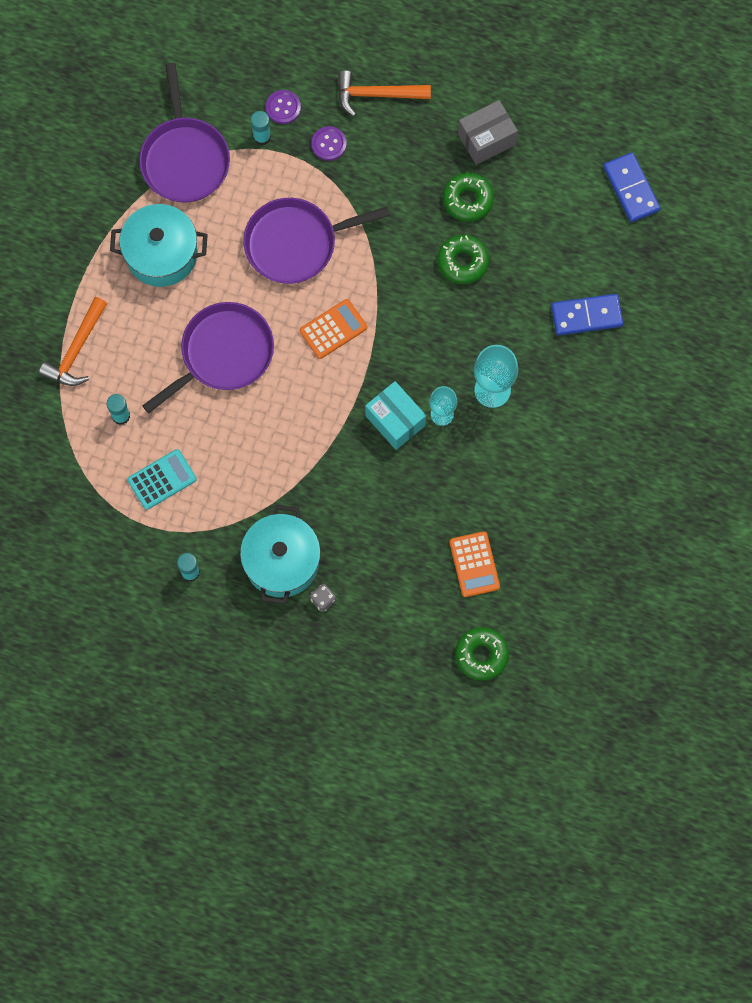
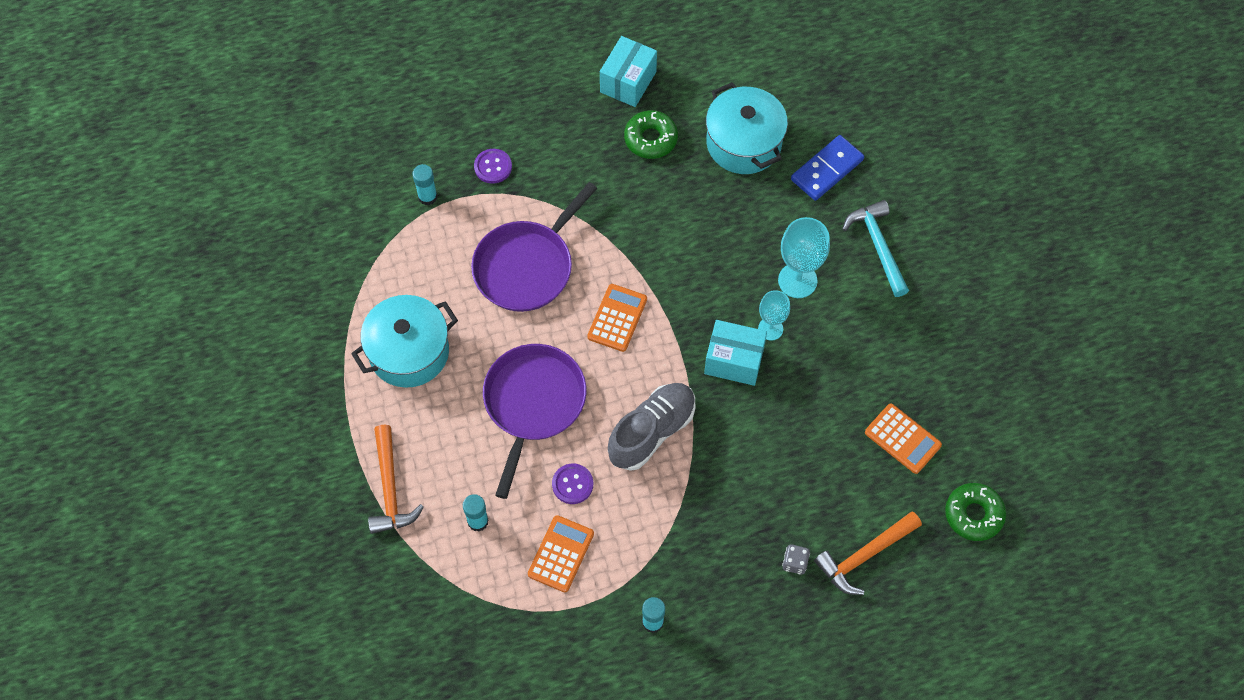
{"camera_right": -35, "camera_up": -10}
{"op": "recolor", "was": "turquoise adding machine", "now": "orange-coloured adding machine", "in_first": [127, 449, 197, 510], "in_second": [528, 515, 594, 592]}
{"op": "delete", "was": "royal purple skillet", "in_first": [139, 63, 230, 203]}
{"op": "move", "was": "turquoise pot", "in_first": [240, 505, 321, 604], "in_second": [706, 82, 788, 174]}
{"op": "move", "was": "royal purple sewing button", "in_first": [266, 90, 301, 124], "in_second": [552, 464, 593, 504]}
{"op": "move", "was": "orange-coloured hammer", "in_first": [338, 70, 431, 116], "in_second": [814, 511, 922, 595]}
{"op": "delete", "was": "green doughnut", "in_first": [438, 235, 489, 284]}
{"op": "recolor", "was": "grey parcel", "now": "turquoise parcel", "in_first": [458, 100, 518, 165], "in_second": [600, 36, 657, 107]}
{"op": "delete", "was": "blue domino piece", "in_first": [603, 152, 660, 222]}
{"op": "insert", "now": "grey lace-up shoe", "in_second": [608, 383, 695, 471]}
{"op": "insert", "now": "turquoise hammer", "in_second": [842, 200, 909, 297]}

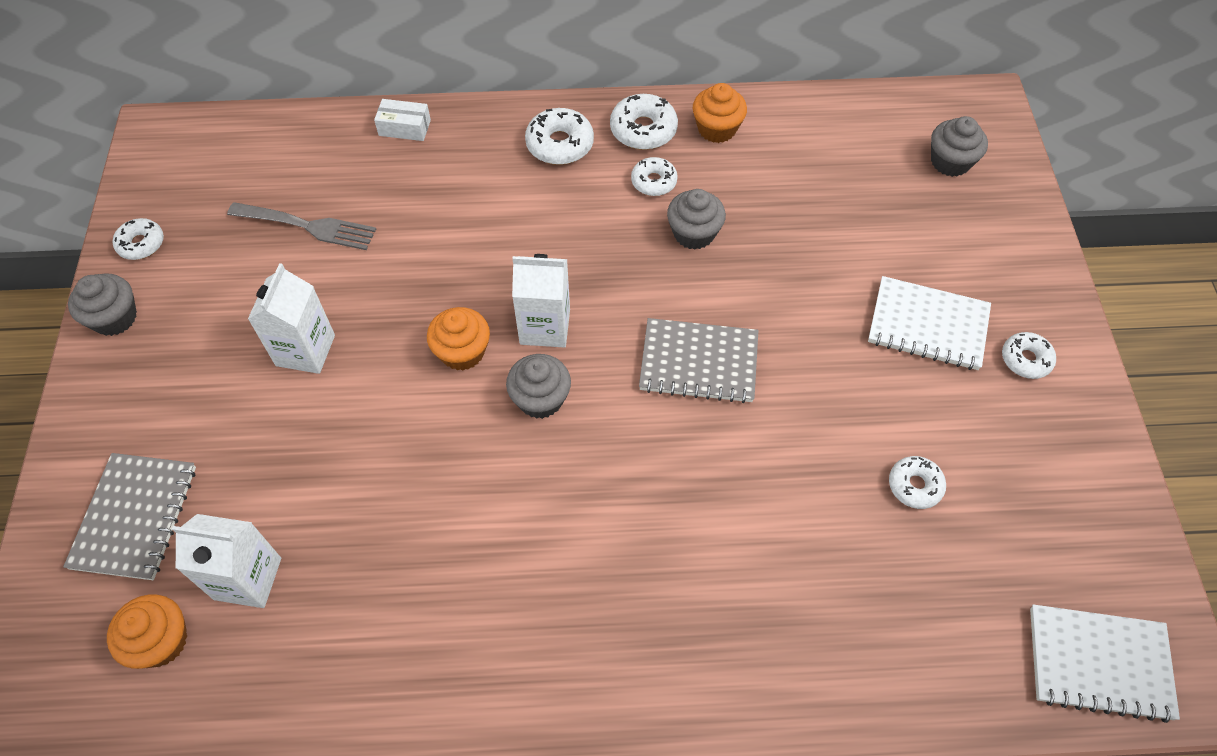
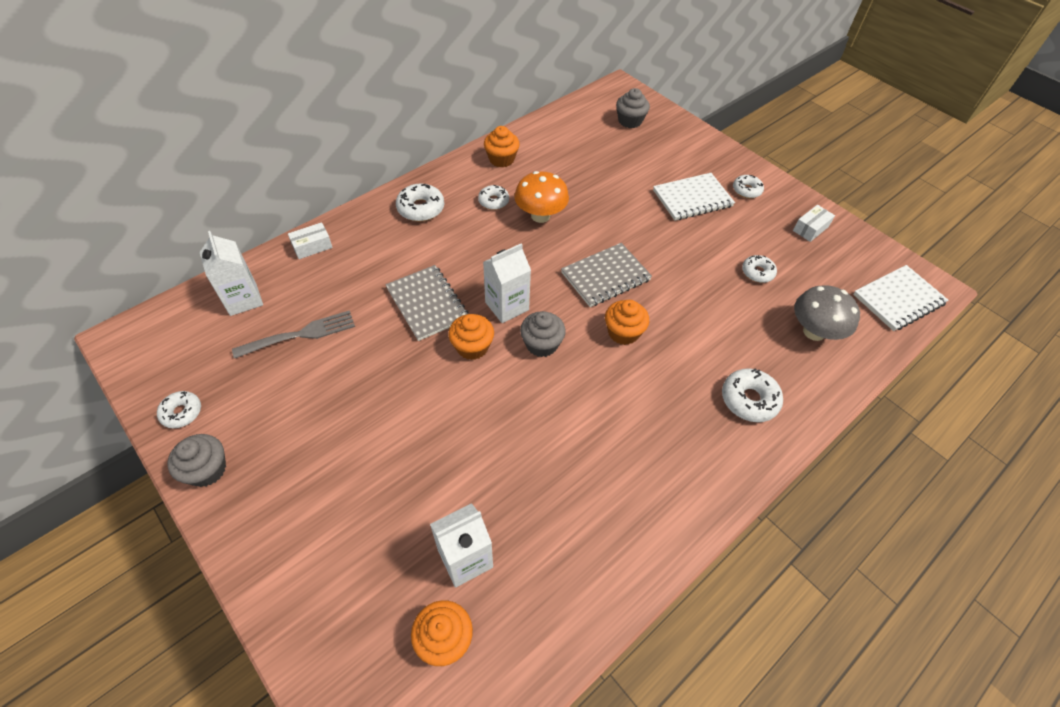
{"camera_right": -40, "camera_up": -5}
{"op": "move", "was": "grey notepad", "in_first": [63, 453, 196, 580], "in_second": [385, 265, 468, 341]}
{"op": "move", "was": "snow-white milk carton", "in_first": [248, 263, 335, 374], "in_second": [200, 231, 263, 316]}
{"op": "move", "was": "snow-white doughnut", "in_first": [610, 94, 678, 150], "in_second": [722, 368, 783, 422]}
{"op": "replace", "was": "grey muffin", "now": "orange-coloured fungus", "in_first": [667, 189, 726, 250], "in_second": [514, 171, 569, 223]}
{"op": "insert", "now": "orange-coloured muffin", "in_second": [605, 300, 649, 345]}
{"op": "insert", "now": "snow-white parcel", "in_second": [793, 205, 835, 242]}
{"op": "insert", "now": "grey fungus", "in_second": [794, 285, 860, 341]}

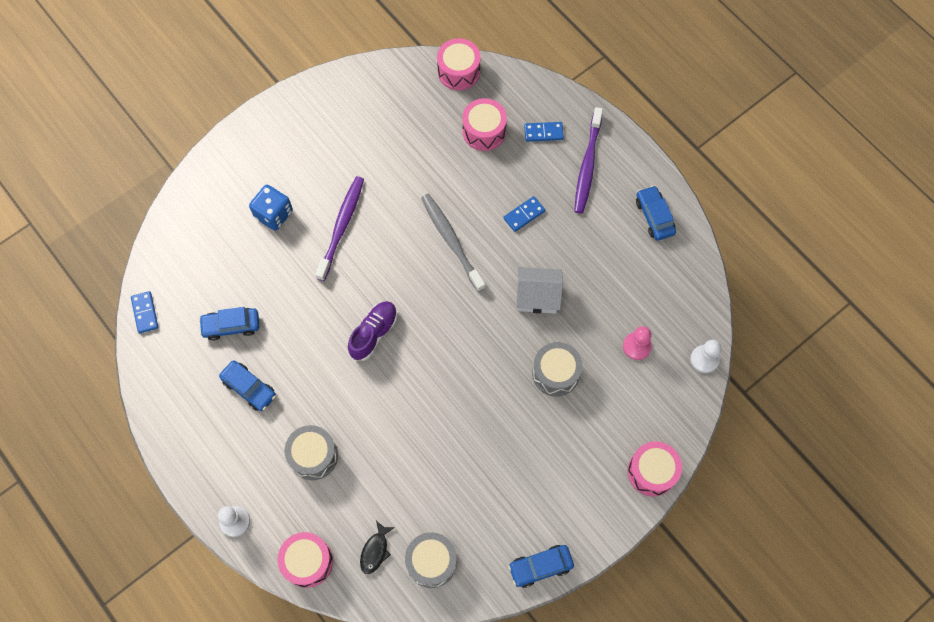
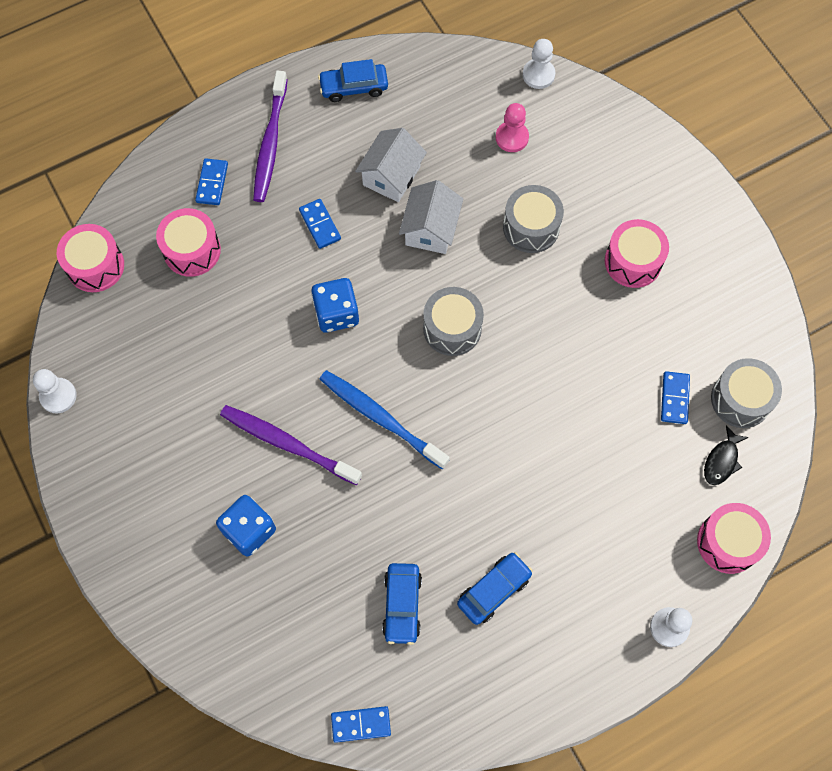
{"camera_right": -80, "camera_up": 0}
{"op": "move", "was": "grey snare drum", "in_first": [284, 425, 338, 480], "in_second": [423, 287, 484, 356]}
{"op": "delete", "was": "royal purple lace-up shoe", "in_first": [348, 301, 397, 361]}
{"op": "rotate", "was": "ebony fish figure", "in_first": [360, 520, 395, 574], "in_second": [704, 425, 749, 485], "clockwise": 90}
{"op": "replace", "was": "grey dental brush", "now": "blue dice", "in_first": [421, 194, 485, 292], "in_second": [311, 278, 359, 333]}
{"op": "delete", "was": "blue automobile", "in_first": [508, 545, 574, 588]}
{"op": "rotate", "was": "royal purple dental brush", "in_first": [574, 107, 603, 214], "in_second": [253, 71, 288, 202], "clockwise": 75}
{"op": "move", "was": "rose-pink snare drum", "in_first": [628, 441, 682, 497], "in_second": [605, 219, 669, 288]}
{"op": "insert", "now": "snow-white game pawn", "in_second": [33, 369, 77, 413]}
{"op": "insert", "now": "blue dental brush", "in_second": [320, 370, 450, 469]}
{"op": "insert", "now": "snow-white house", "in_second": [355, 128, 427, 202]}
{"op": "insert", "now": "blue domino piece", "in_second": [661, 371, 690, 424]}

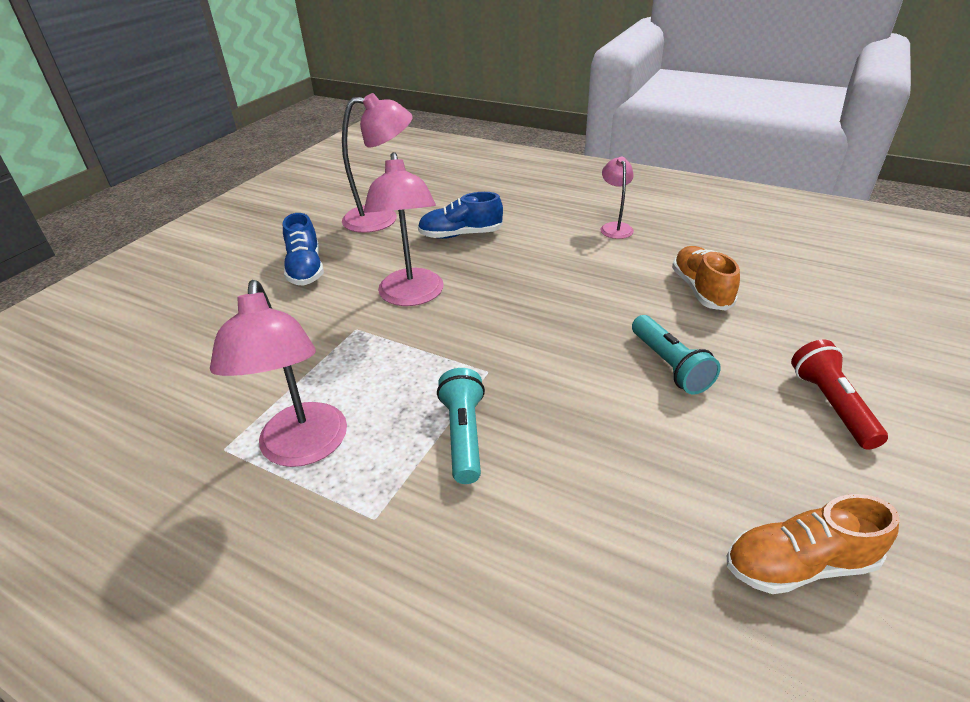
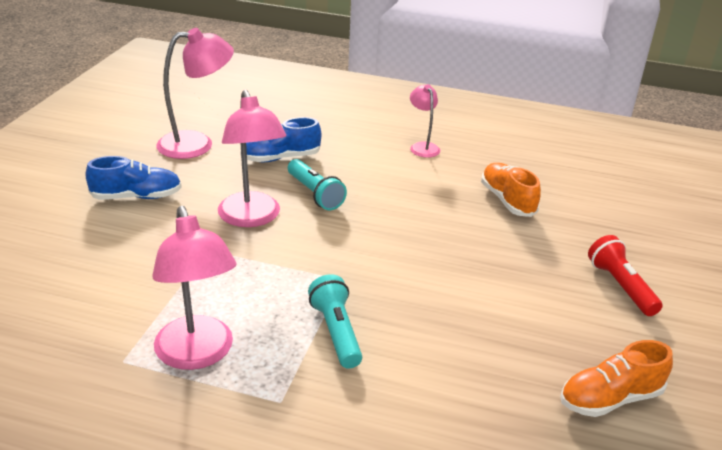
{"camera_right": -15, "camera_up": -5}
{"op": "rotate", "was": "blue lace-up shoe", "in_first": [283, 213, 324, 286], "in_second": [85, 156, 182, 200], "clockwise": -75}
{"op": "move", "was": "turquoise torch", "in_first": [632, 315, 721, 394], "in_second": [288, 159, 347, 210]}

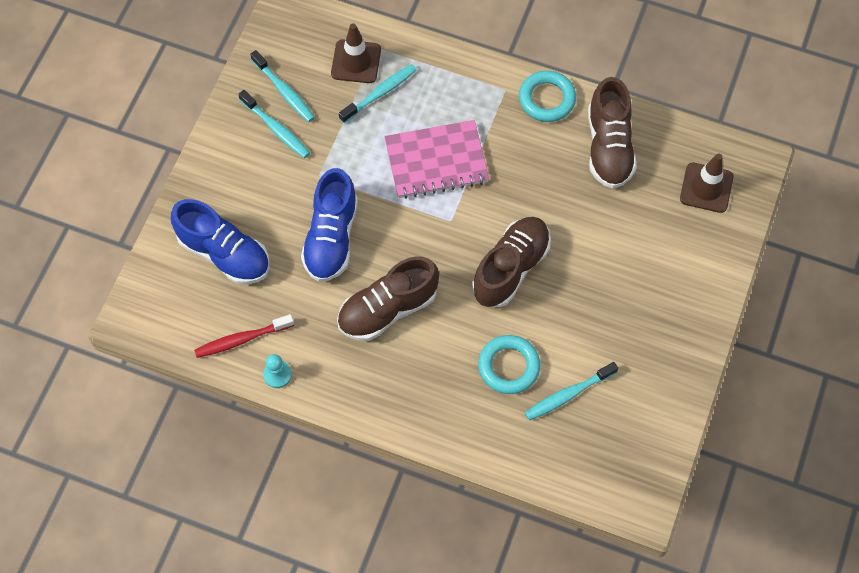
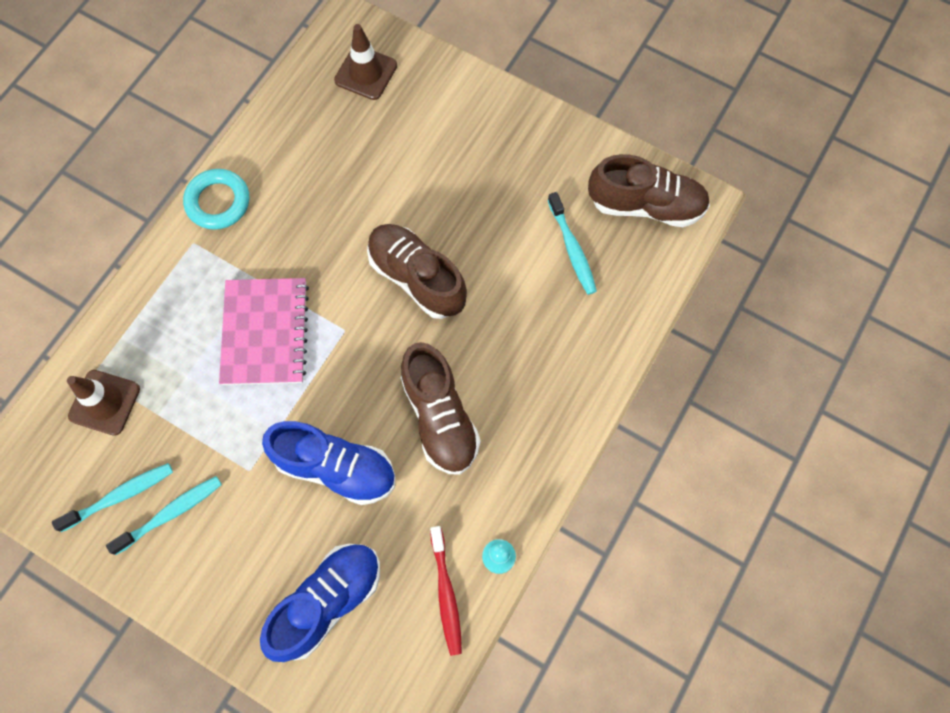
{"camera_right": -80, "camera_up": 5}
{"op": "delete", "was": "turquoise dental brush", "in_first": [339, 64, 417, 123]}
{"op": "delete", "was": "turquoise hoop", "in_first": [478, 335, 541, 394]}
{"op": "move", "was": "brown lace-up shoe", "in_first": [588, 77, 637, 189], "in_second": [588, 154, 710, 227]}

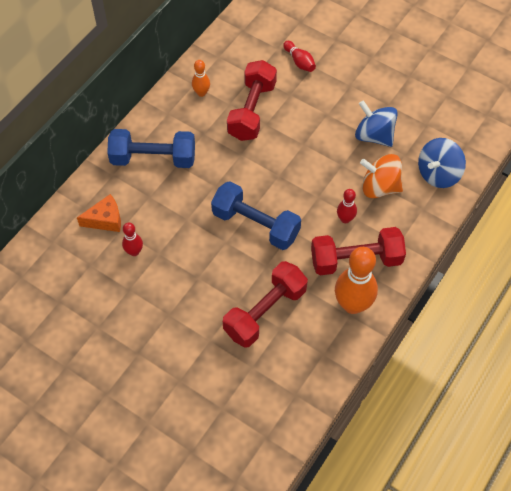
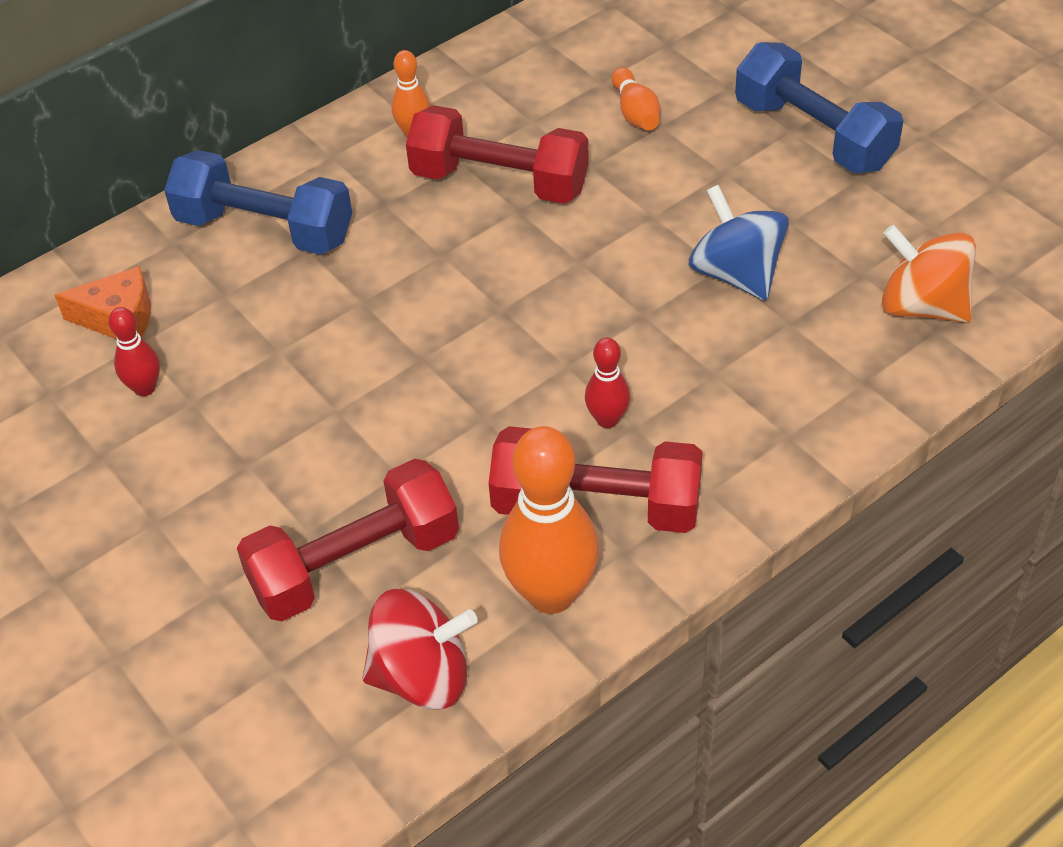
{"camera_right": 20, "camera_up": -10}
{"op": "move", "was": "blue dumbbell", "in_first": [211, 181, 301, 250], "in_second": [735, 42, 903, 173]}
{"op": "rotate", "was": "red dumbbell", "in_first": [227, 60, 277, 141], "in_second": [406, 105, 589, 204], "clockwise": 75}
{"op": "recolor", "was": "red bowling pin", "now": "orange-coloured bowling pin", "in_first": [283, 41, 316, 72], "in_second": [612, 67, 660, 130]}
{"op": "move", "was": "orange-coloured whirligig", "in_first": [360, 154, 403, 198], "in_second": [882, 225, 976, 323]}
{"op": "delete", "was": "blue whirligig", "in_first": [418, 138, 466, 188]}
{"op": "insert", "now": "red whirligig", "in_second": [363, 589, 478, 709]}

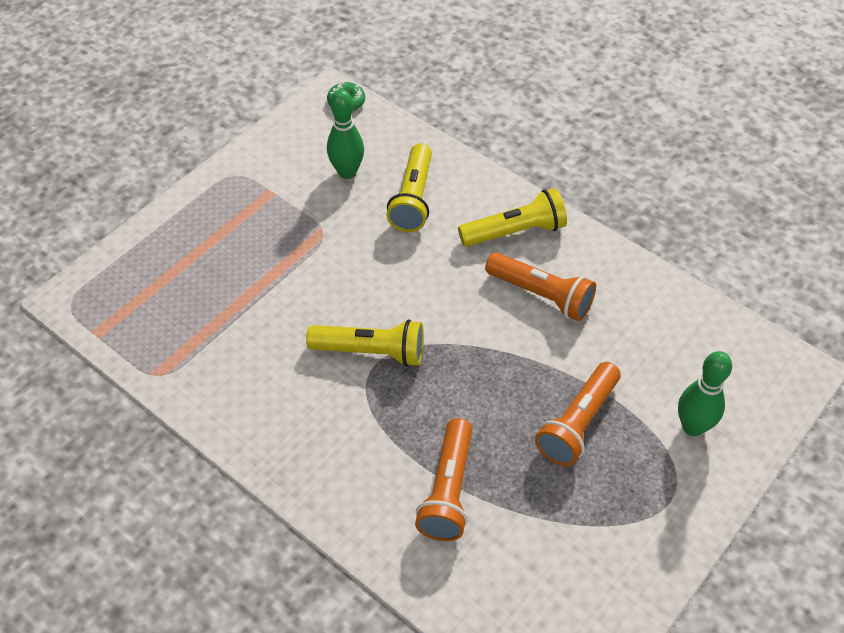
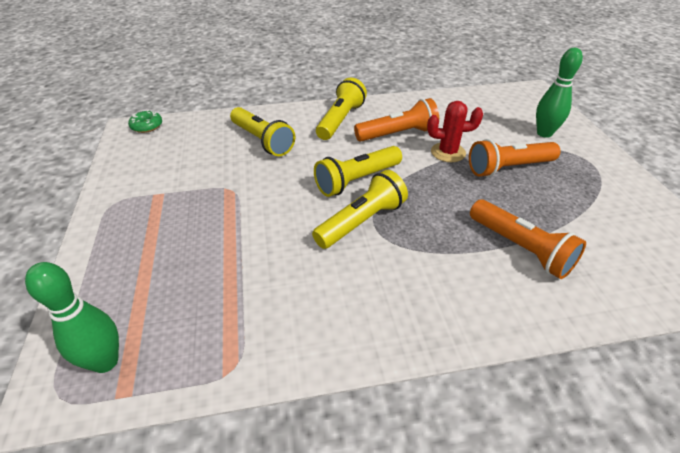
{"camera_right": -50, "camera_up": -10}
{"op": "move", "was": "green bowling pin", "in_first": [327, 89, 364, 179], "in_second": [25, 262, 119, 373]}
{"op": "rotate", "was": "orange-coloured torch", "in_first": [535, 362, 621, 466], "in_second": [469, 139, 560, 177], "clockwise": 90}
{"op": "insert", "now": "golden torch", "in_second": [314, 146, 402, 197]}
{"op": "insert", "now": "red saguaro cactus", "in_second": [427, 101, 483, 162]}

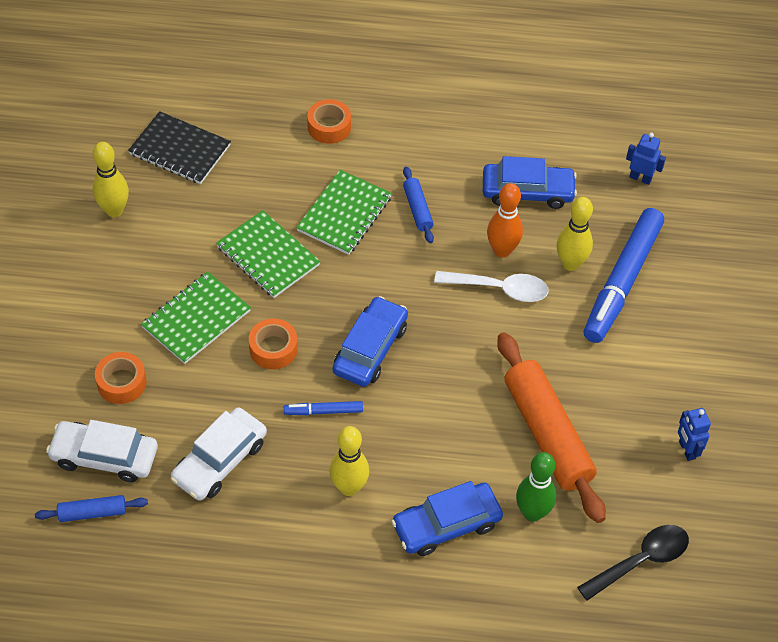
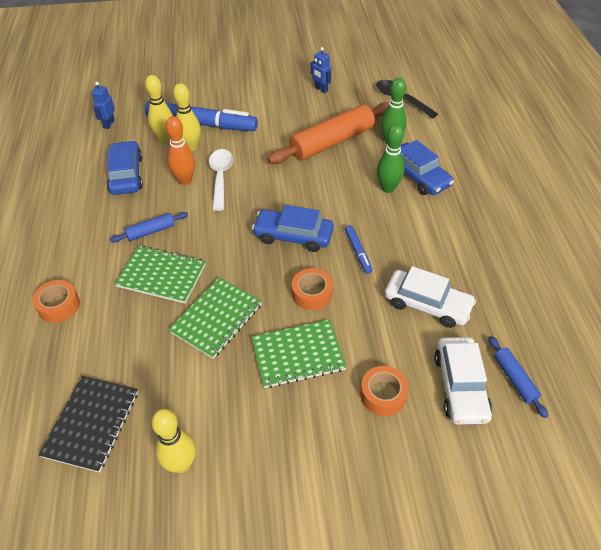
{"camera_right": -100, "camera_up": -5}
{"op": "rotate", "was": "green notepad", "in_first": [141, 272, 251, 364], "in_second": [252, 320, 346, 388], "clockwise": -45}
{"op": "move", "was": "golden bowling pin", "in_first": [330, 426, 369, 496], "in_second": [145, 75, 173, 142]}
{"op": "rotate", "was": "blue robot", "in_first": [678, 408, 711, 461], "in_second": [311, 47, 331, 93], "clockwise": 75}
{"op": "insert", "now": "green bowling pin", "in_second": [377, 124, 405, 193]}

